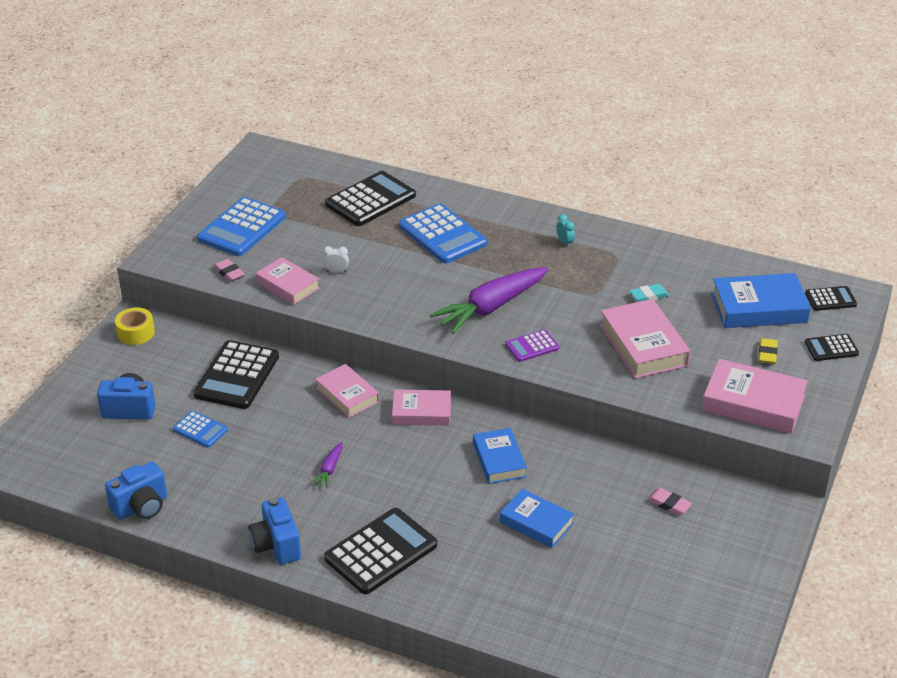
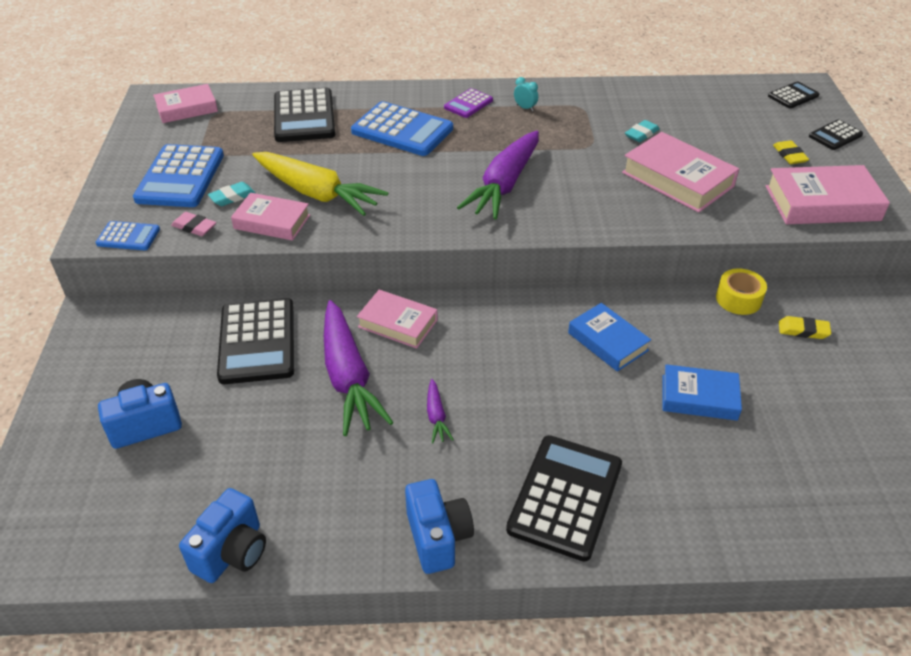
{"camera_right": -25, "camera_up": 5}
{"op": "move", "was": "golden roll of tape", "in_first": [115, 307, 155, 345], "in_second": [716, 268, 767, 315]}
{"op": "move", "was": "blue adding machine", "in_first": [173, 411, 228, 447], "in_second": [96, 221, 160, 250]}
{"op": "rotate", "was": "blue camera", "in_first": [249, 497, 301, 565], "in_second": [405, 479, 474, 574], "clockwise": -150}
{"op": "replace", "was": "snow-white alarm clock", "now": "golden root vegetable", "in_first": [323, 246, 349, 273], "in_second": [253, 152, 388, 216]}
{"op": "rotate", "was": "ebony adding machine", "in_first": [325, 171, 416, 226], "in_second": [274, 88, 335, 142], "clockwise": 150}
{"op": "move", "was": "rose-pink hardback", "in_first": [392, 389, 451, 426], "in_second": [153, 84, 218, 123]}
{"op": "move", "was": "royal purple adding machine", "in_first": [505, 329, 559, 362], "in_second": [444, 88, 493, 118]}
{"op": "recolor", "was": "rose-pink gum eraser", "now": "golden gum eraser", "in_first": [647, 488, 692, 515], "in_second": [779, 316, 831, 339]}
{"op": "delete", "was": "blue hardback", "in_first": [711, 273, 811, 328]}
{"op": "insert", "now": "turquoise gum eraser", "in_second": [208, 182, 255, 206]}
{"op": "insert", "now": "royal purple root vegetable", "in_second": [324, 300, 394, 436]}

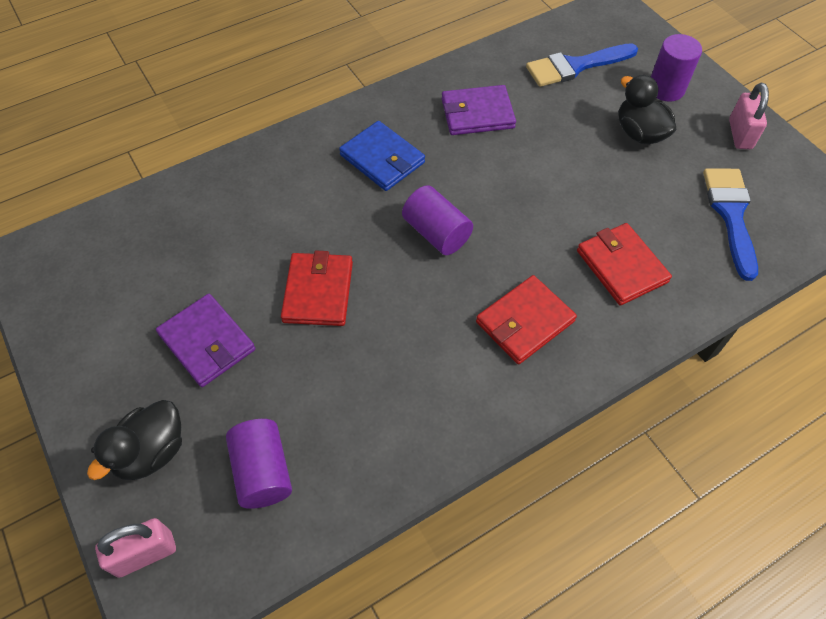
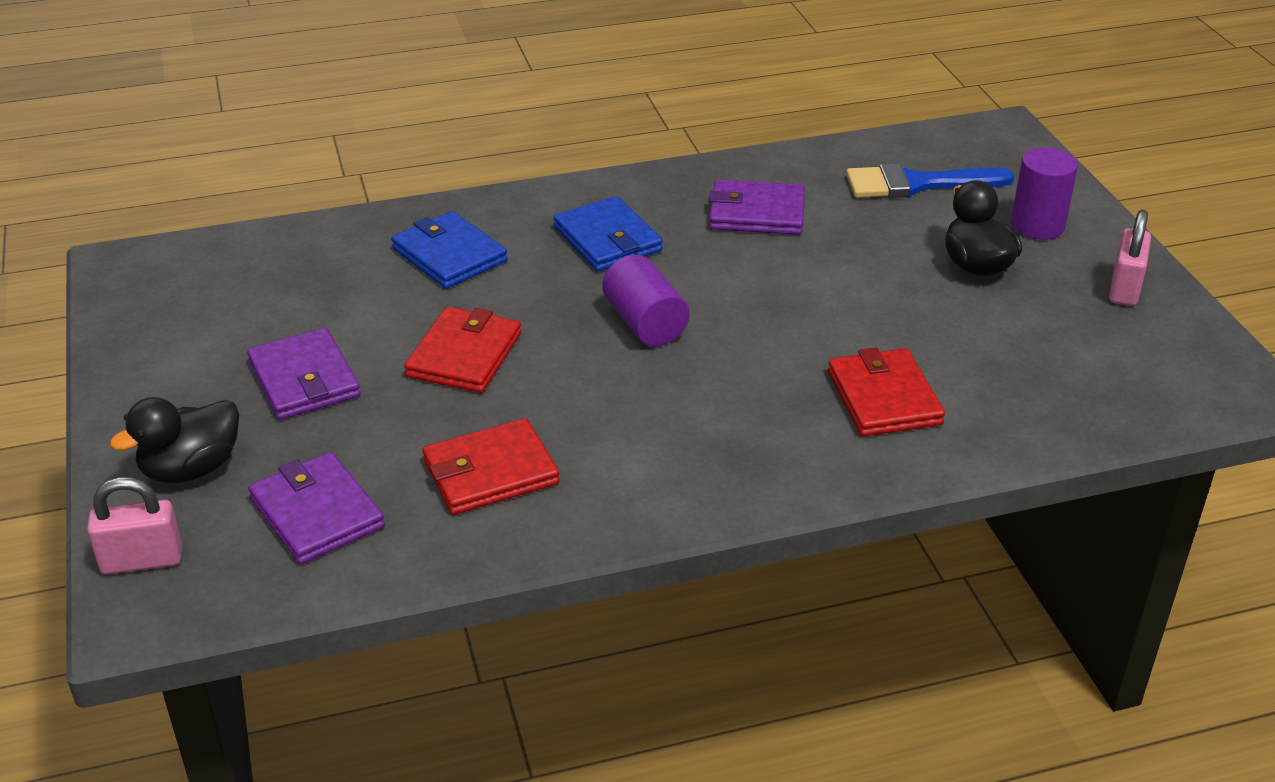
{"camera_right": 15, "camera_up": -20}
{"op": "replace", "was": "royal purple cylinder", "now": "royal purple card wallet", "in_first": [226, 419, 292, 509], "in_second": [248, 452, 385, 564]}
{"op": "move", "was": "red card wallet", "in_first": [476, 275, 577, 364], "in_second": [422, 418, 560, 515]}
{"op": "delete", "was": "blue paintbrush", "in_first": [703, 168, 758, 281]}
{"op": "insert", "now": "blue card wallet", "in_second": [391, 211, 508, 289]}

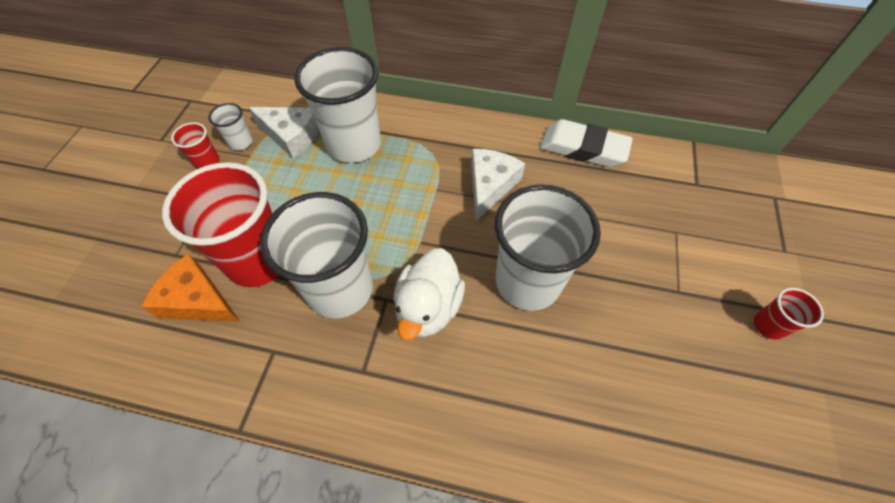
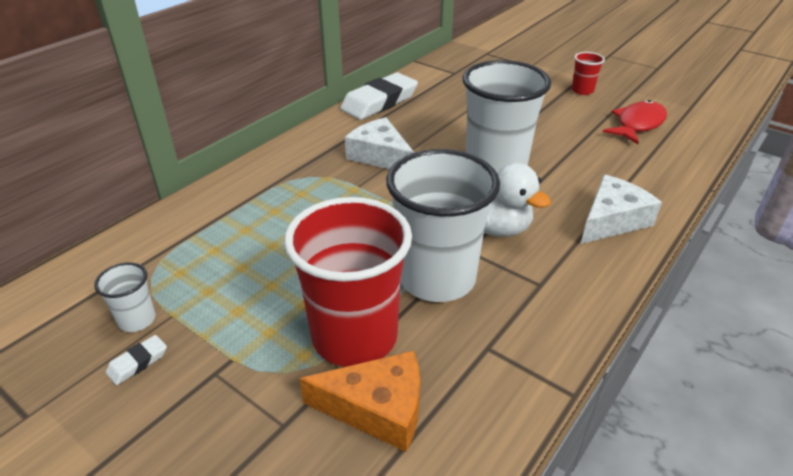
{"camera_right": -65, "camera_up": -20}
{"op": "rotate", "was": "orange-coloured cheese", "in_first": [141, 254, 240, 322], "in_second": [299, 351, 420, 452], "clockwise": -135}
{"op": "replace", "was": "red beaker", "now": "snow-white gum eraser", "in_first": [171, 122, 220, 169], "in_second": [106, 335, 167, 385]}
{"op": "move", "was": "snow-white cheese", "in_first": [248, 107, 319, 159], "in_second": [581, 175, 662, 244]}
{"op": "delete", "was": "snow-white beaker", "in_first": [294, 47, 381, 163]}
{"op": "insert", "now": "red fish figure", "in_second": [603, 100, 667, 144]}

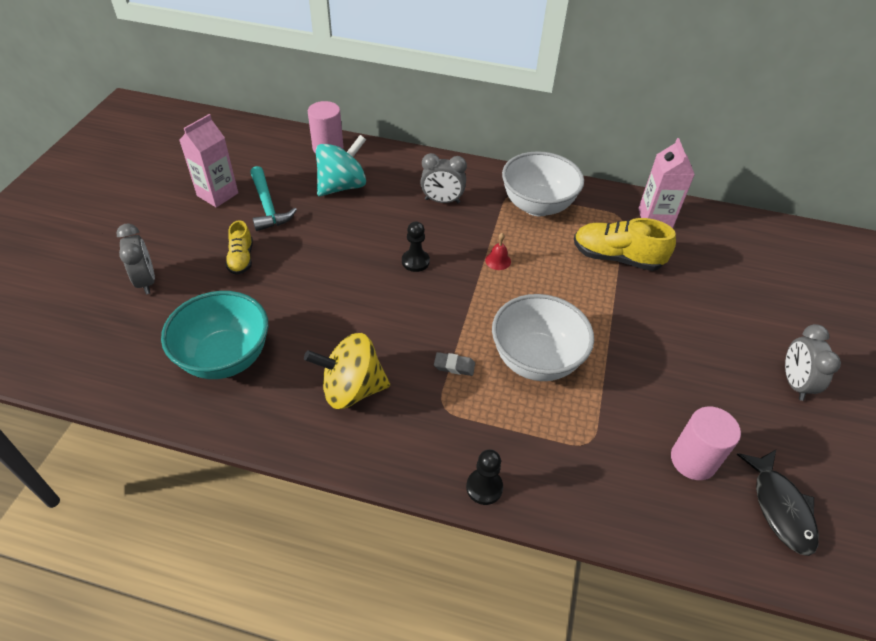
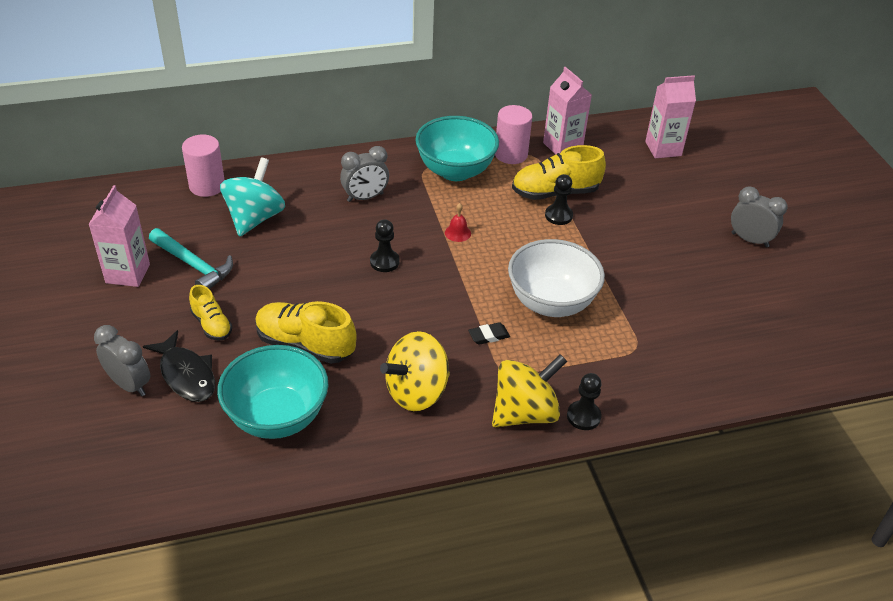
{"camera_right": -30, "camera_up": -5}
{"op": "recolor", "was": "grey gum eraser", "now": "ebony gum eraser", "in_first": [434, 352, 475, 376], "in_second": [468, 322, 510, 345]}
{"op": "recolor", "was": "snow-white deep dish", "now": "turquoise deep dish", "in_first": [502, 151, 584, 216], "in_second": [415, 116, 499, 181]}
{"op": "move", "was": "rose-pink cylinder", "in_first": [671, 407, 741, 480], "in_second": [495, 105, 532, 164]}
{"op": "move", "was": "ebony fish figure", "in_first": [737, 450, 819, 556], "in_second": [143, 330, 215, 402]}
{"op": "rotate", "was": "grey alarm clock", "in_first": [785, 324, 841, 401], "in_second": [731, 187, 788, 248], "clockwise": 150}
{"op": "insert", "now": "golden lace-up shoe", "in_second": [255, 301, 357, 364]}
{"op": "insert", "now": "golden whirligig", "in_second": [492, 354, 567, 427]}
{"op": "insert", "now": "ebony game pawn", "in_second": [545, 174, 573, 225]}
{"op": "insert", "now": "rose-pink milk carton", "in_second": [645, 75, 696, 158]}

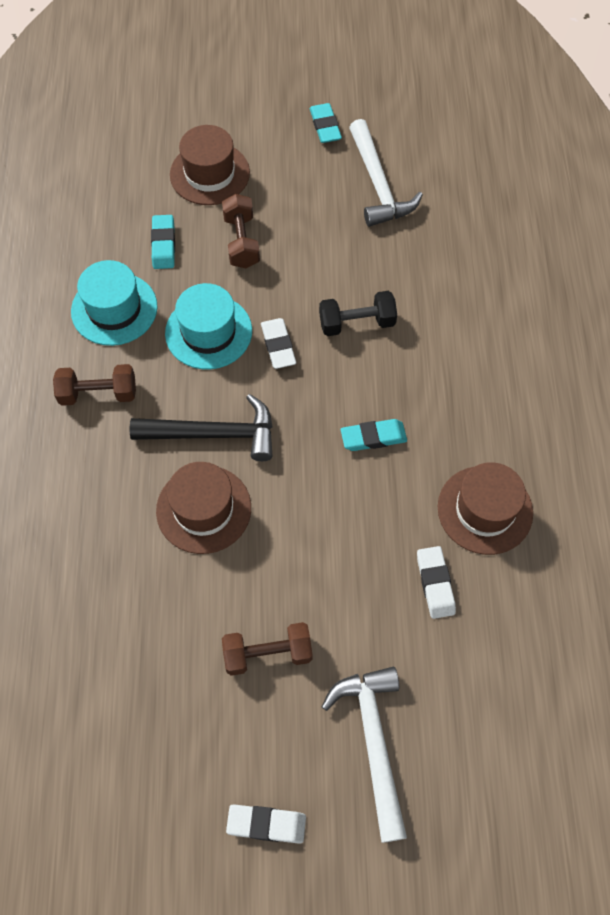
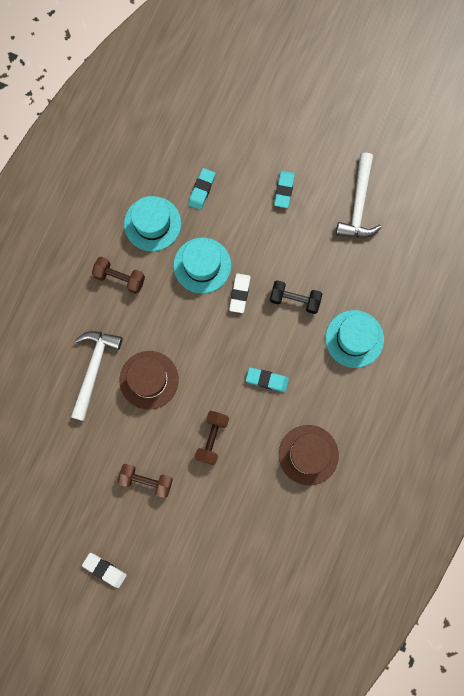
{"camera_right": 25, "camera_up": 15}
{"op": "delete", "was": "ebony hammer", "in_first": [129, 394, 273, 461]}
{"op": "delete", "was": "brown top hat", "in_first": [170, 125, 250, 205]}
{"op": "move", "was": "brown dumbbell", "in_first": [222, 194, 260, 268], "in_second": [195, 411, 229, 465]}
{"op": "move", "was": "turquoise gum eraser", "in_first": [310, 103, 342, 143], "in_second": [274, 171, 295, 208]}
{"op": "move", "was": "snow-white hammer", "in_first": [322, 667, 407, 843], "in_second": [71, 331, 122, 421]}
{"op": "delete", "was": "snow-white gum eraser", "in_first": [417, 546, 456, 619]}
{"op": "insert", "now": "turquoise top hat", "in_second": [325, 310, 384, 368]}

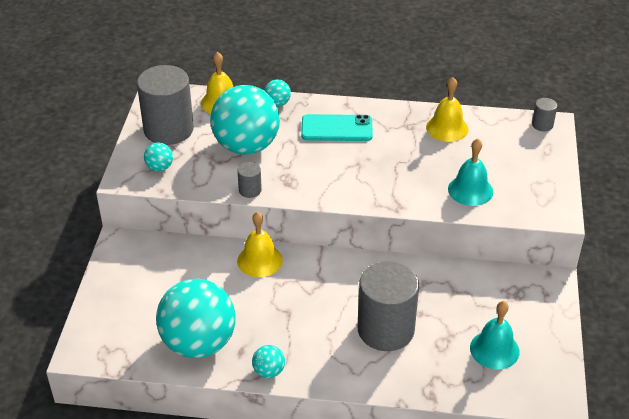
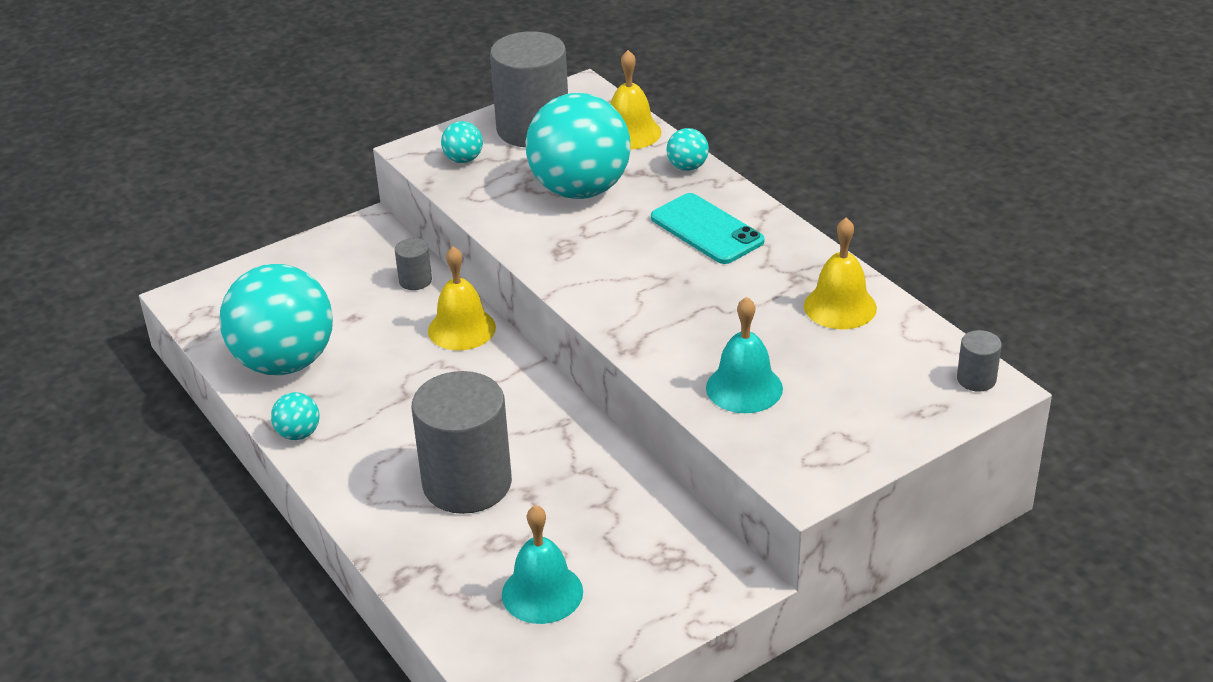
{"camera_right": 50, "camera_up": -5}
{"op": "move", "was": "grey cylinder", "in_first": [237, 162, 262, 198], "in_second": [395, 238, 432, 290]}

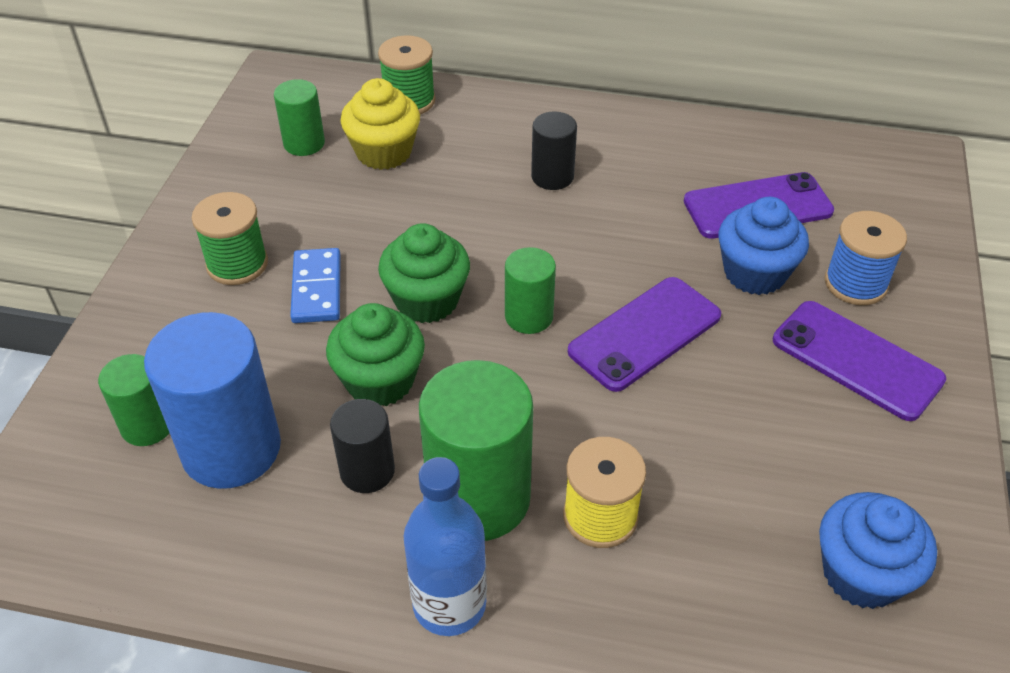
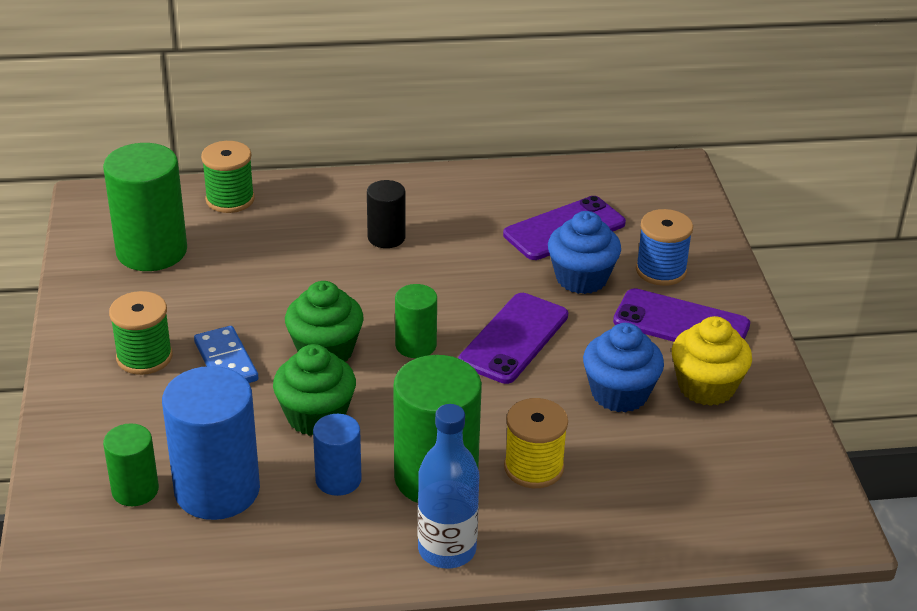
{"camera_right": -20, "camera_up": -10}
{"op": "resize", "was": "green cylinder", "in_first": [274, 79, 325, 156], "in_second": [103, 143, 187, 271], "ratio": 1.83}
{"op": "recolor", "was": "ebony cylinder", "now": "blue cylinder", "in_first": [330, 399, 395, 493], "in_second": [313, 414, 362, 496]}
{"op": "move", "was": "golden muffin", "in_first": [340, 78, 420, 170], "in_second": [672, 316, 752, 406]}
{"op": "move", "was": "blue muffin", "in_first": [819, 492, 937, 609], "in_second": [583, 323, 664, 413]}

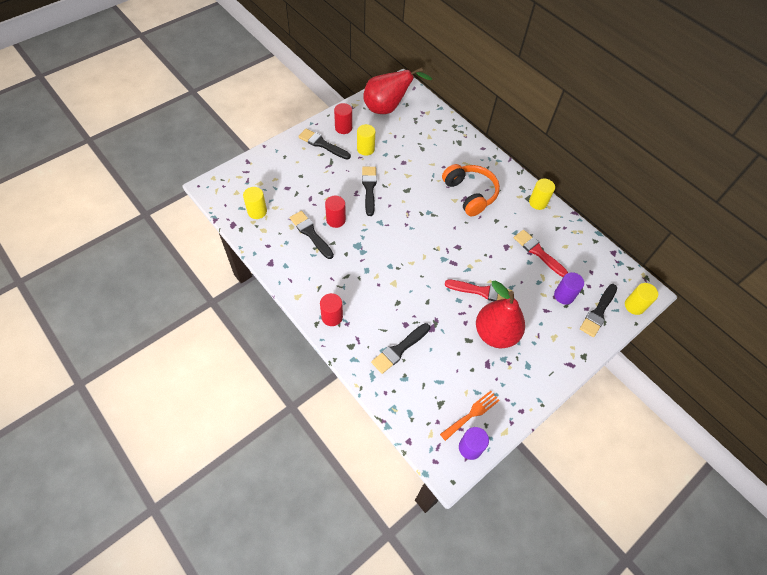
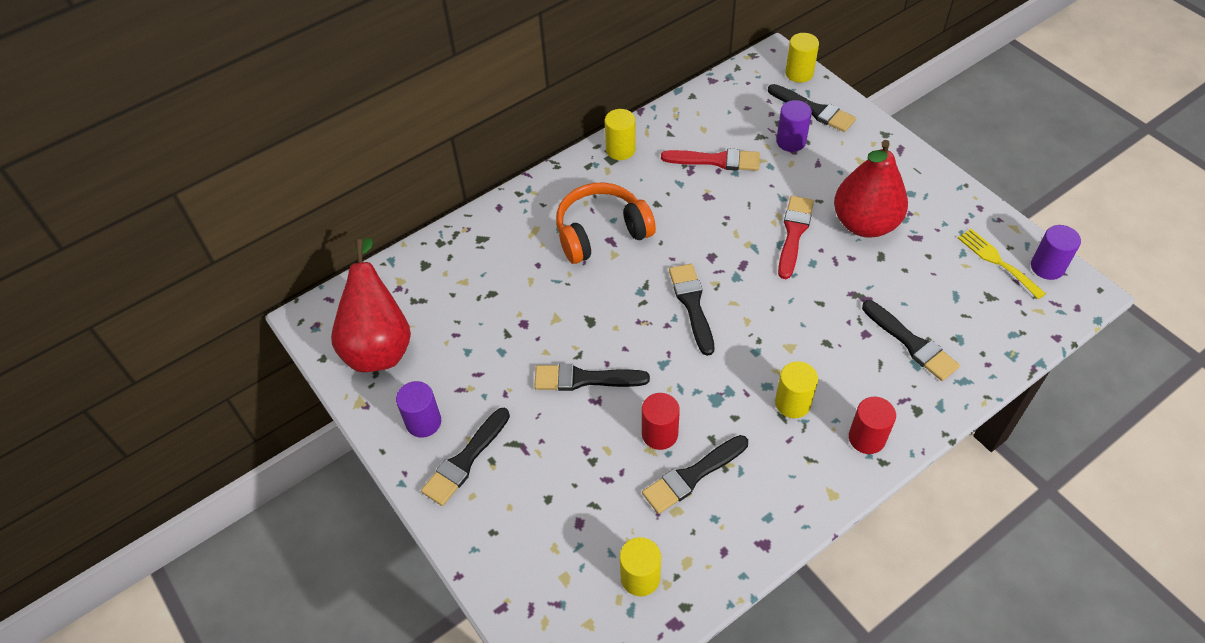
{"camera_right": -80, "camera_up": -5}
{"op": "recolor", "was": "red cylinder", "now": "royal purple cylinder", "in_first": [334, 103, 352, 134], "in_second": [396, 381, 441, 438]}
{"op": "move", "was": "golden cylinder", "in_first": [357, 124, 375, 156], "in_second": [775, 361, 818, 418]}
{"op": "recolor", "was": "orange-coloured fork", "now": "golden fork", "in_first": [440, 391, 500, 441], "in_second": [958, 229, 1046, 299]}
{"op": "rotate", "was": "red paintbrush", "in_first": [514, 230, 568, 277], "in_second": [661, 148, 760, 171], "clockwise": -135}
{"op": "insert", "now": "ebony paintbrush", "in_second": [669, 264, 714, 356]}

